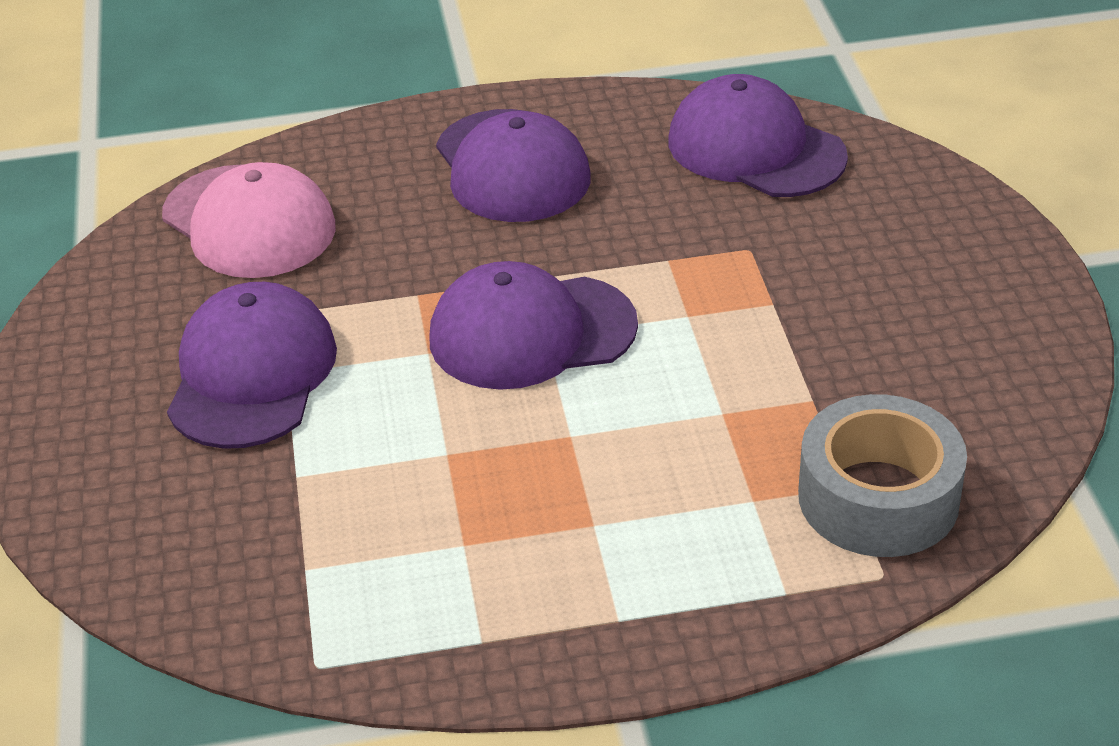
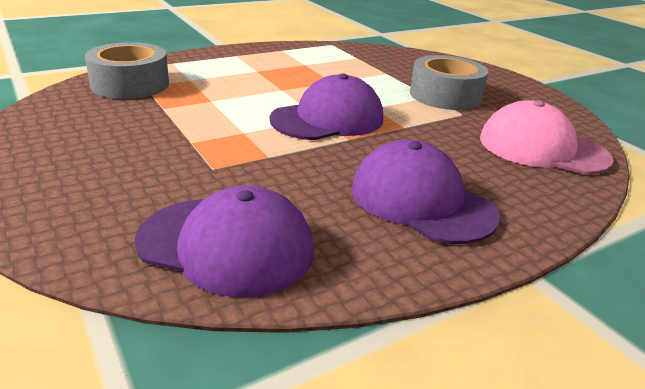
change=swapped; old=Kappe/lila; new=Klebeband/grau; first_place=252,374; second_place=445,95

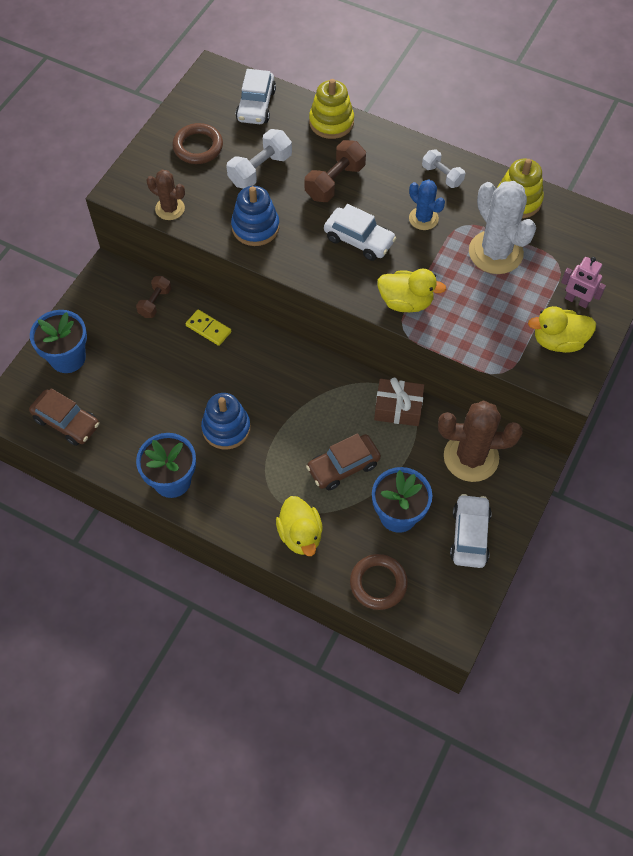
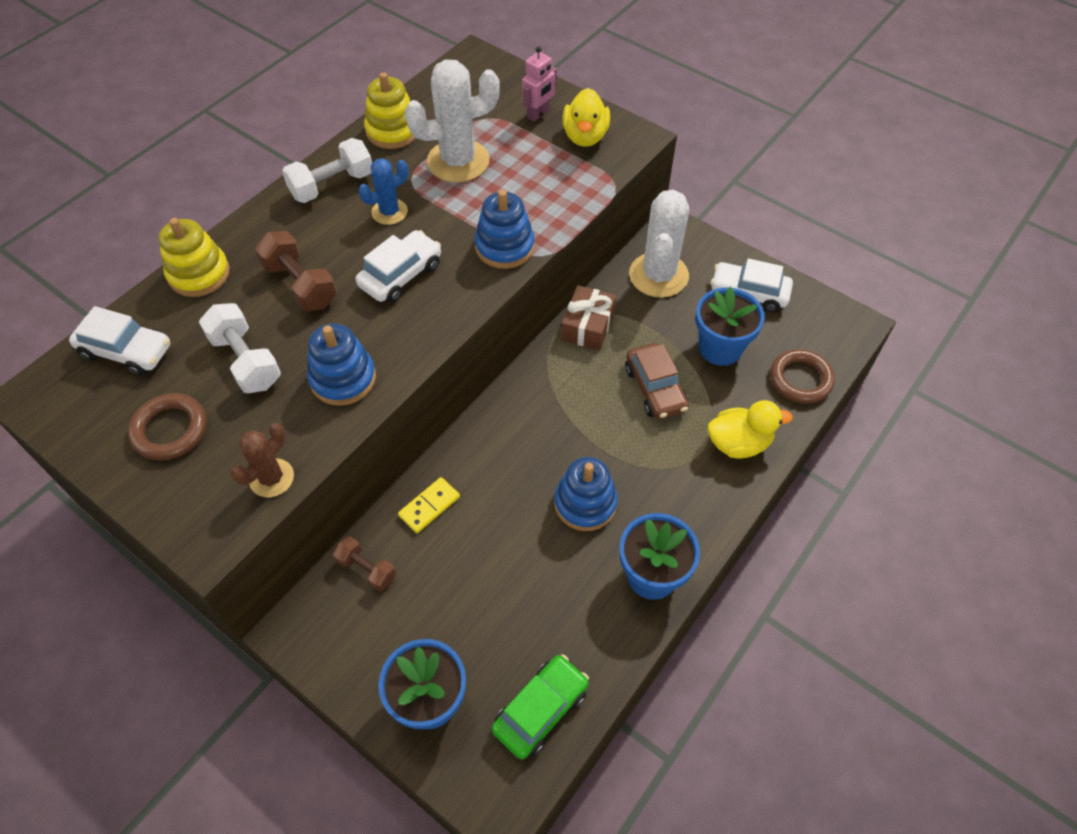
change=scaled; old=Hantel/weiß; first_place=442,175; second_place=332,185; factor=1.56
change=swapped; old=Ente/gelb; new=Stapelspielzeug/blau; first_place=406,302; second_place=504,247
change=repainted; old=Auto/braun; new=Auto/grün; first_place=66,422; second_place=541,710
change=repainted; old=Kaktus/braun; new=Kaktus/weiß; first_place=471,457; second_place=658,275

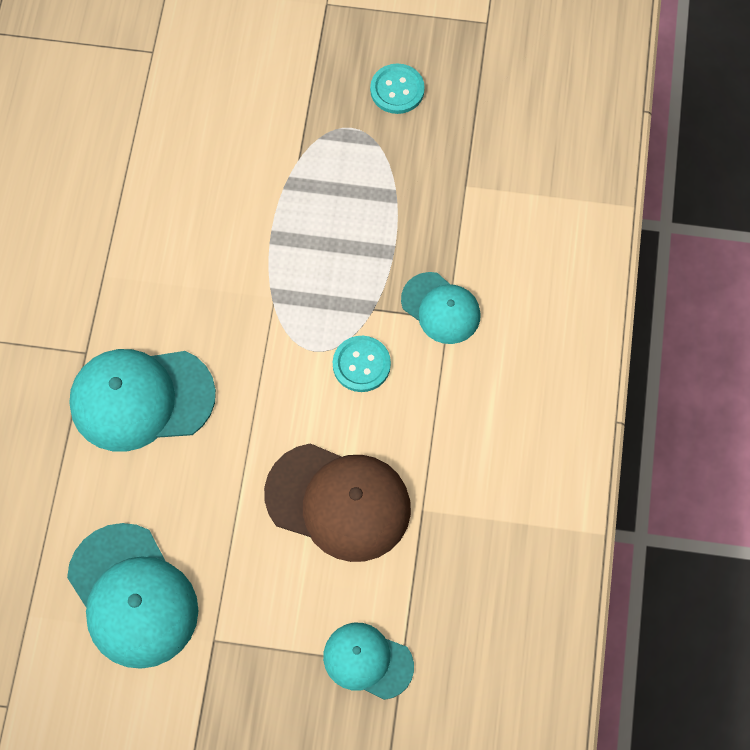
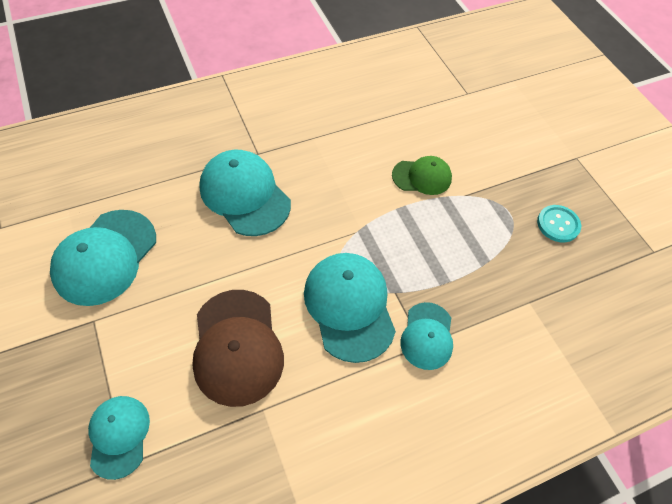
change=swapped; old=Knopf/türkis; new=Kappe/türkis; first_place=361,365; second_place=349,306
change=new; new=Kappe/grün; second_place=422,177

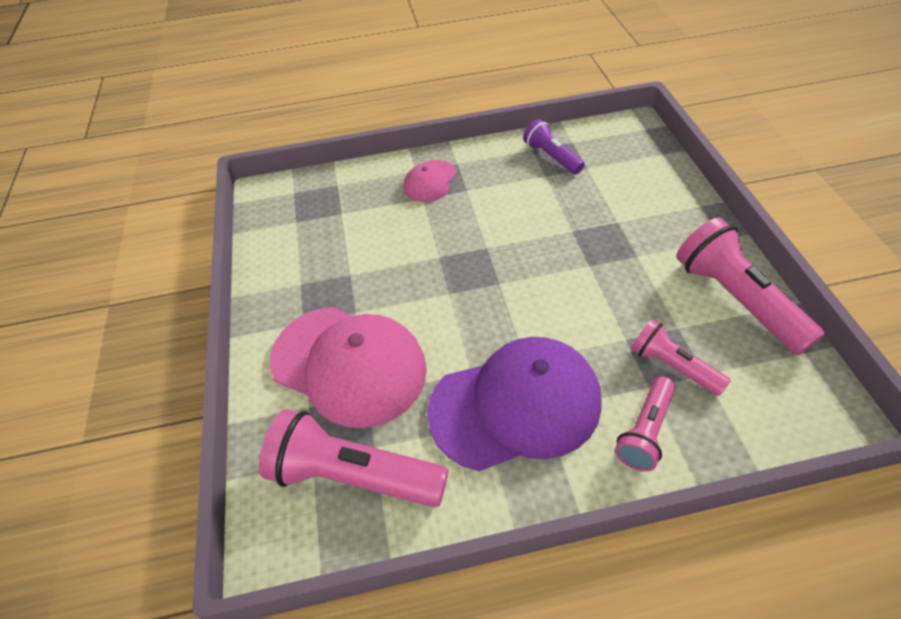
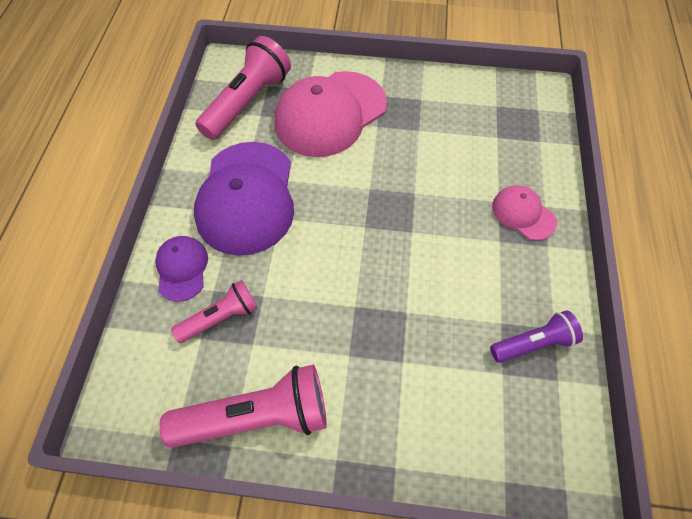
change=swapped; old=Taschenlampe/rosa; new=Kappe/lila; first_place=645,431; second_place=182,268

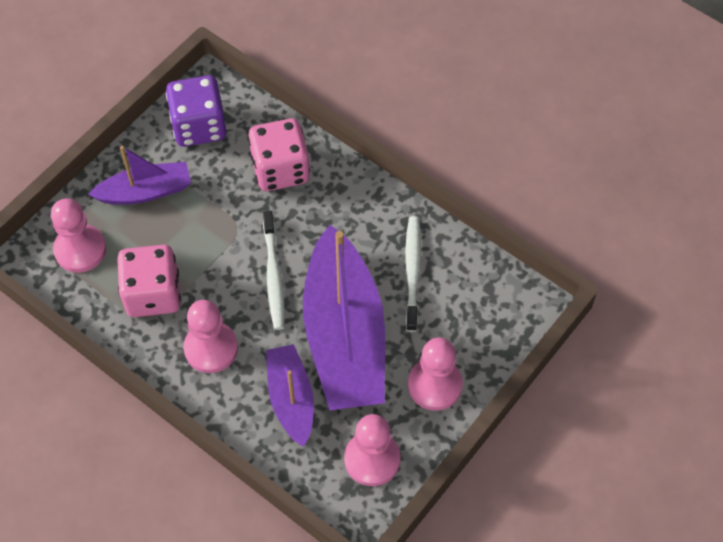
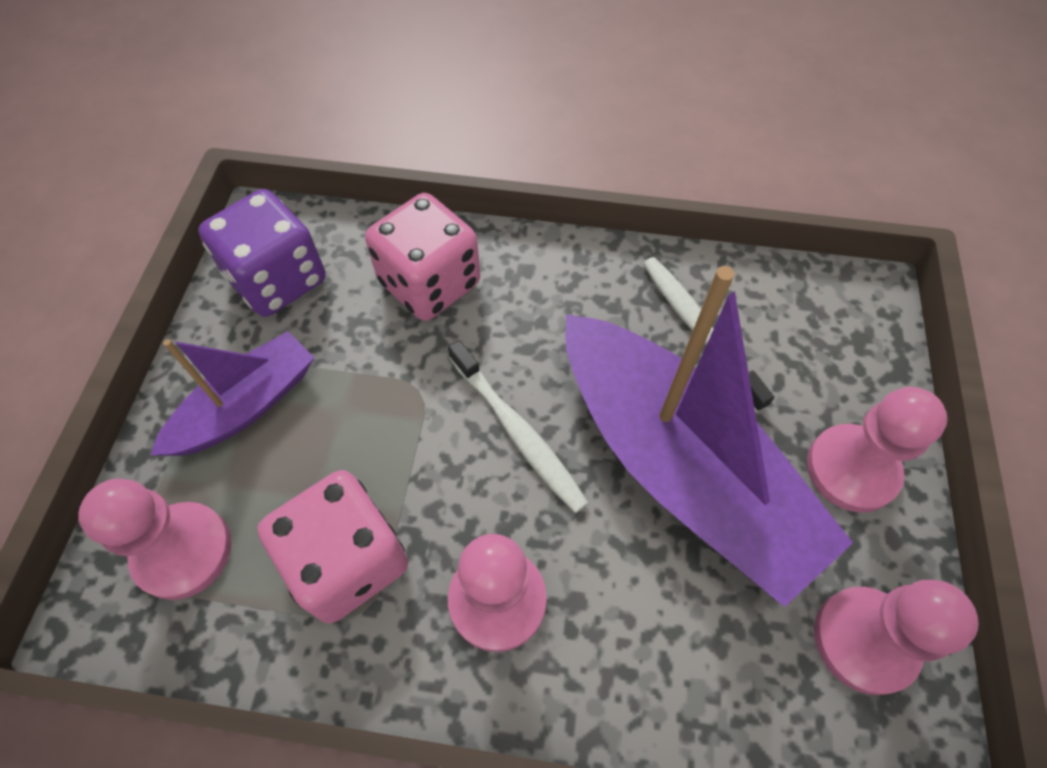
change=gone; old=Boot/lila; first_place=291,399

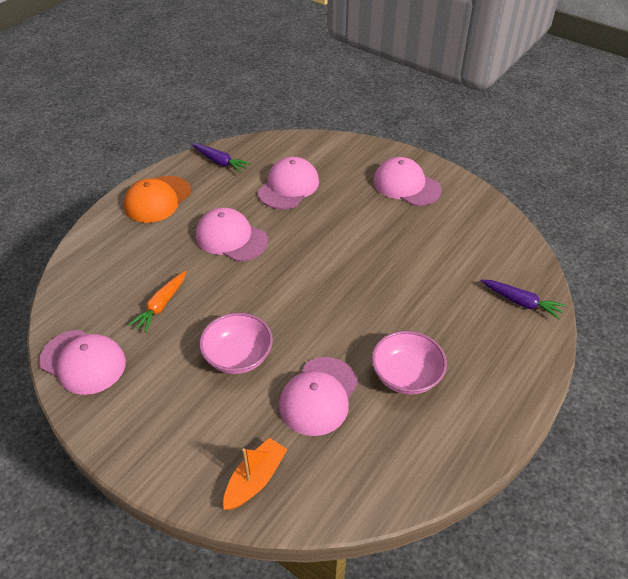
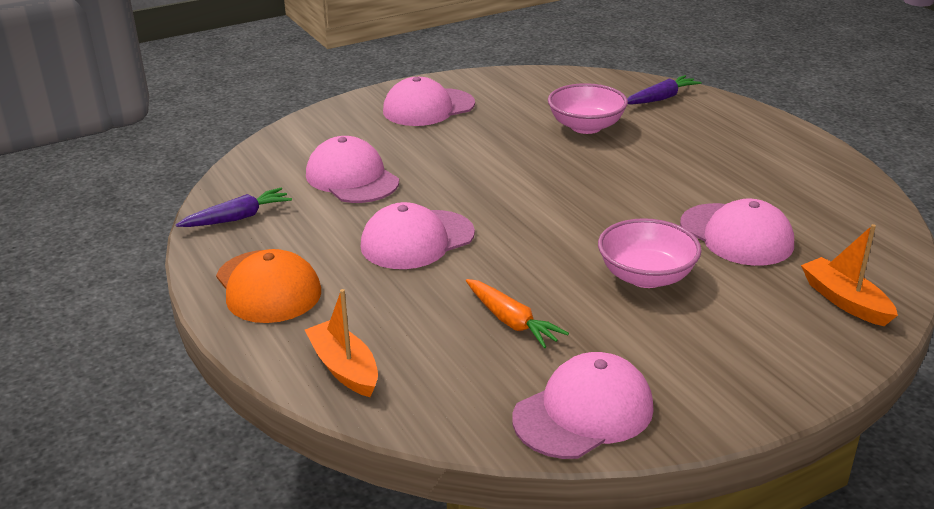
change=new; new=Boot/orange; second_place=344,368
change=shifted; old=Schüssel/rosa; first_place=406,376; second_place=586,126

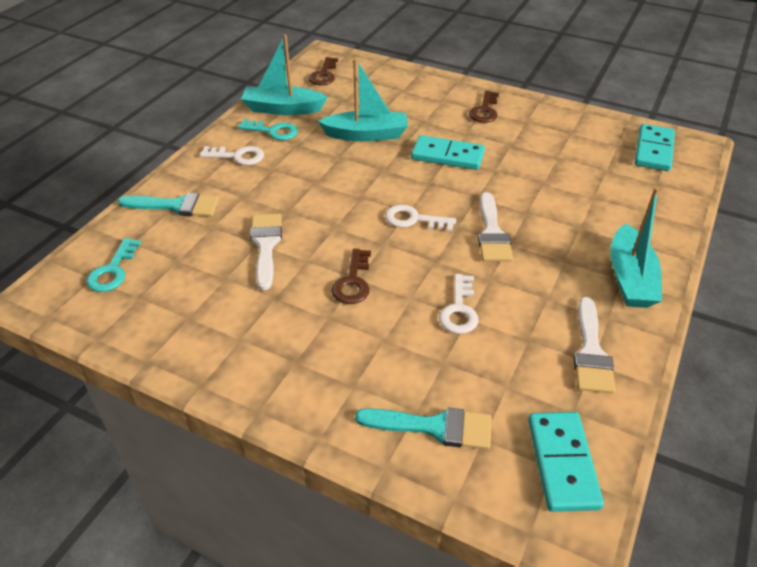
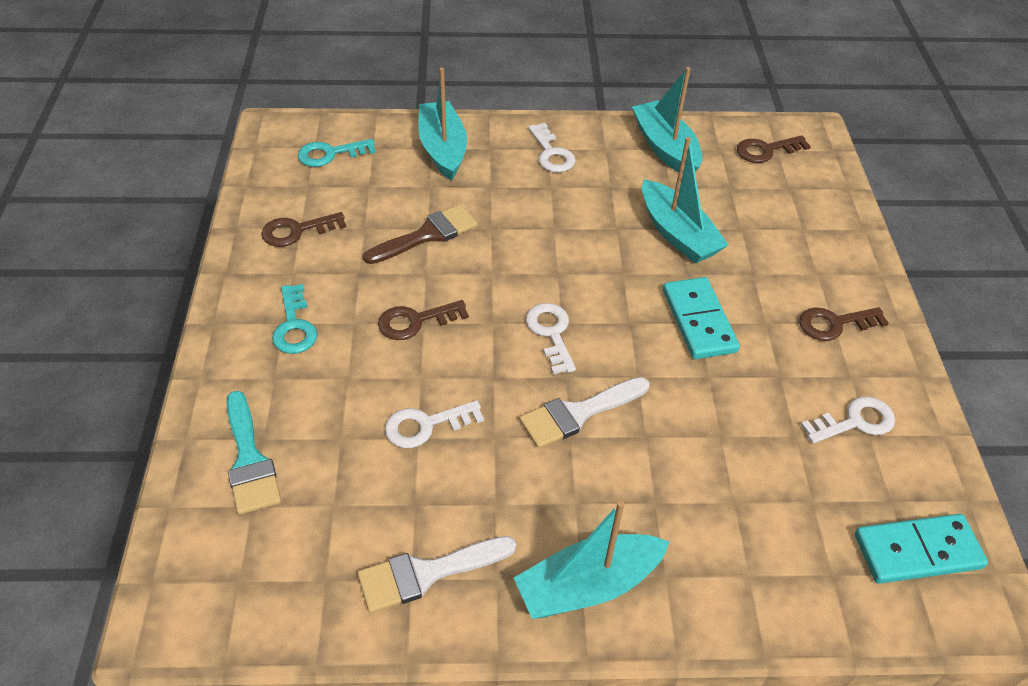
change=new; new=Schlüssel/braun; second_place=297,231
change=shifted; old=Schlüssel/türkis; first_place=273,131; second_place=294,326
change=repainted; old=Pinsel/weiß; new=Pinsel/braun; first_place=266,245; second_place=427,235
change=swapped; old=Pinsel/türkis; new=Boot/türkis; first_place=176,206; second_place=443,149
change=new; new=Schlüssel/weiß; second_place=855,421
change=gone; old=Dominostein/türkis; first_place=563,463

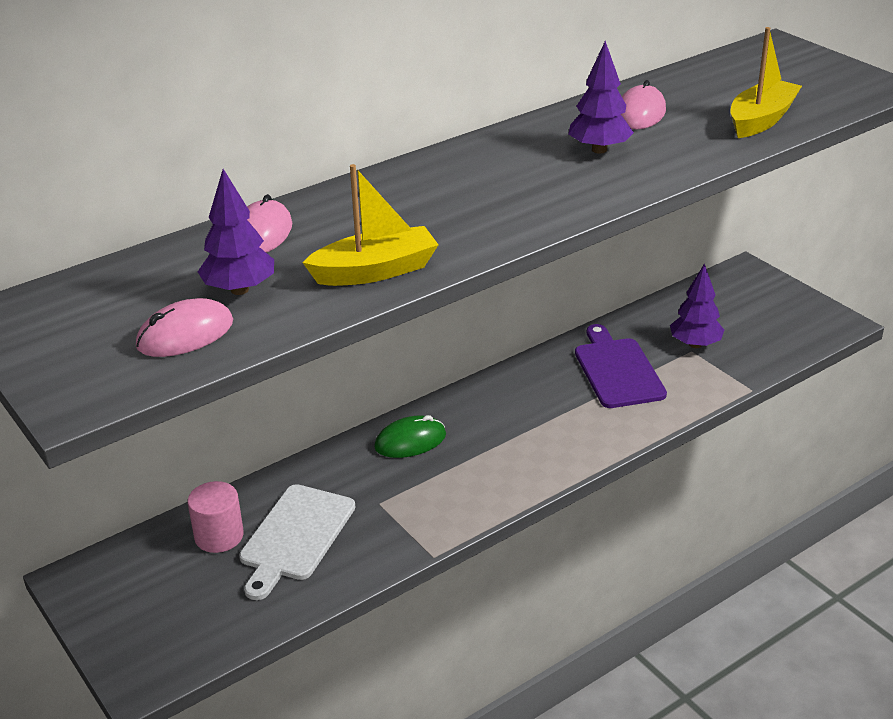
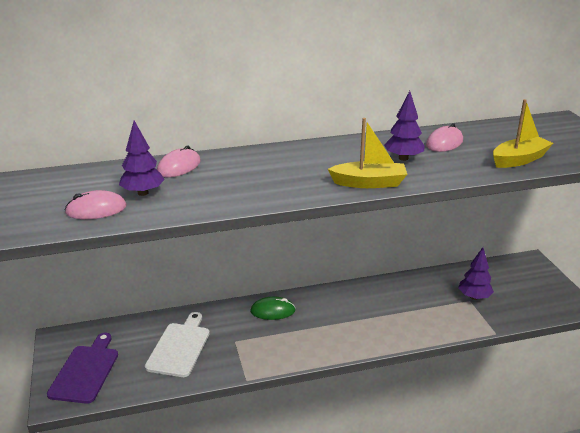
change=shifted; old=Schneidebrett/lila; first_place=617,370; second_place=85,371
change=rotated; old=Schneidebrett/weiß; first_place=295,537; second_place=179,347; degrees=150
change=shifted; old=Boot/gelb; first_place=375,271; second_place=369,183
change=gone; old=Vollzylinder/rosa; first_place=219,536

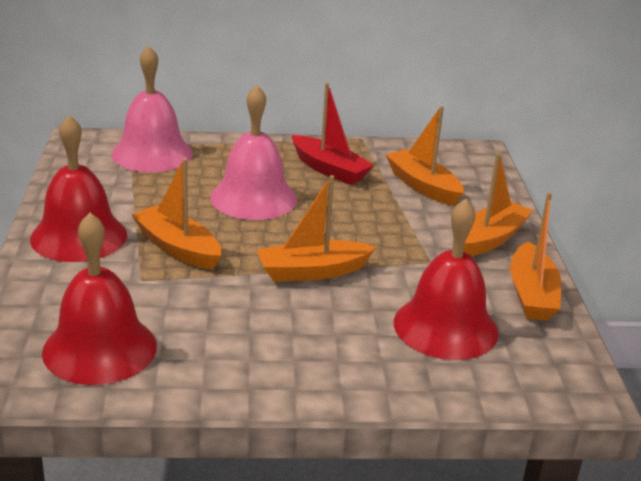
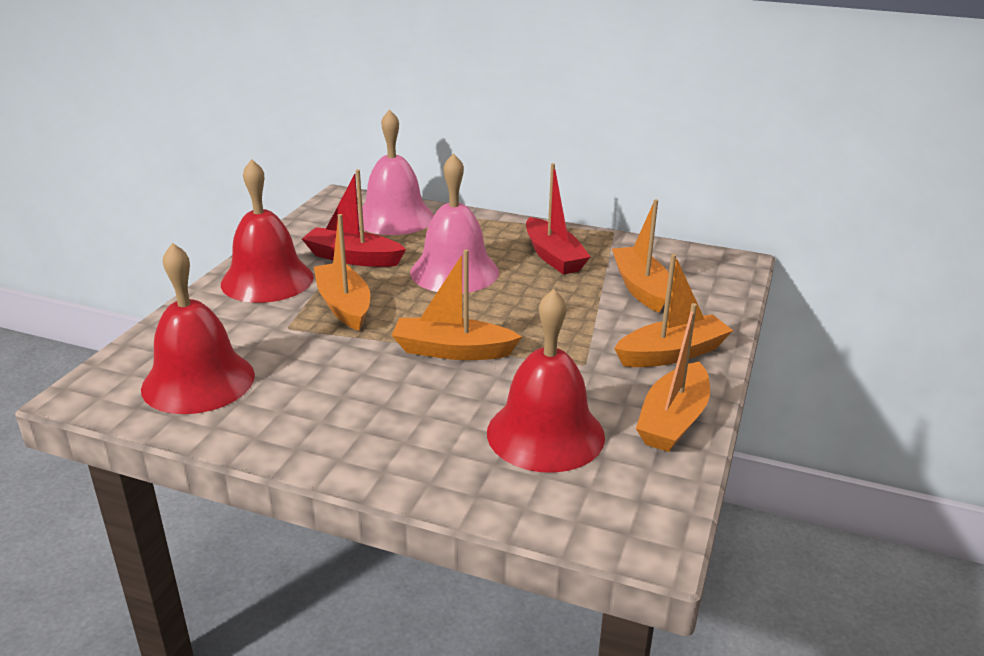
change=new; new=Boot/rot; second_place=353,258

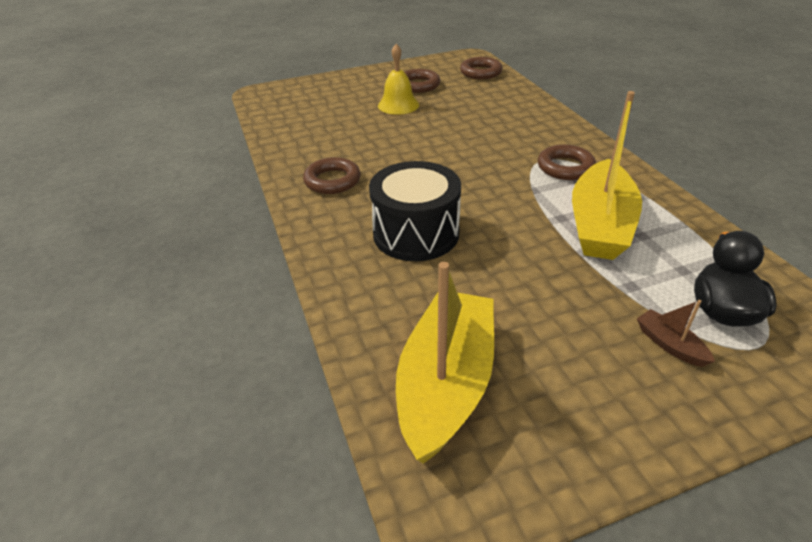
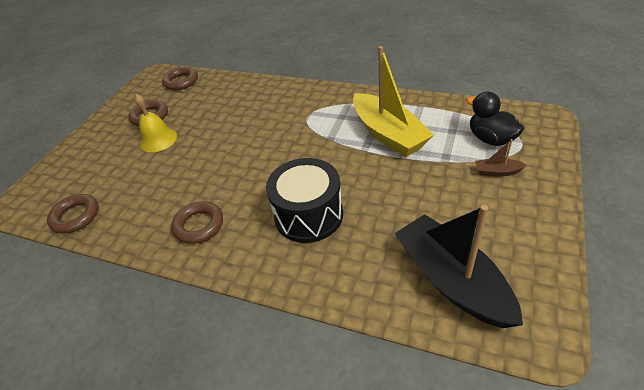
change=shifted; old=Ring/braun; first_place=565,167; second_place=76,216
change=repainted; old=Boot/gelb; new=Boot/schwarz; first_place=446,383; second_place=452,280

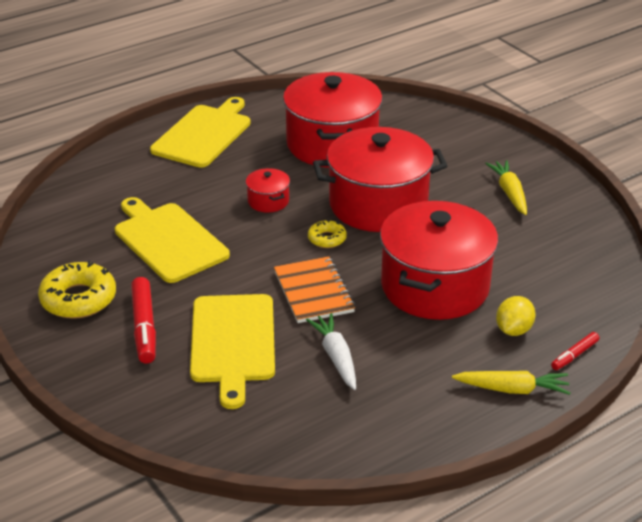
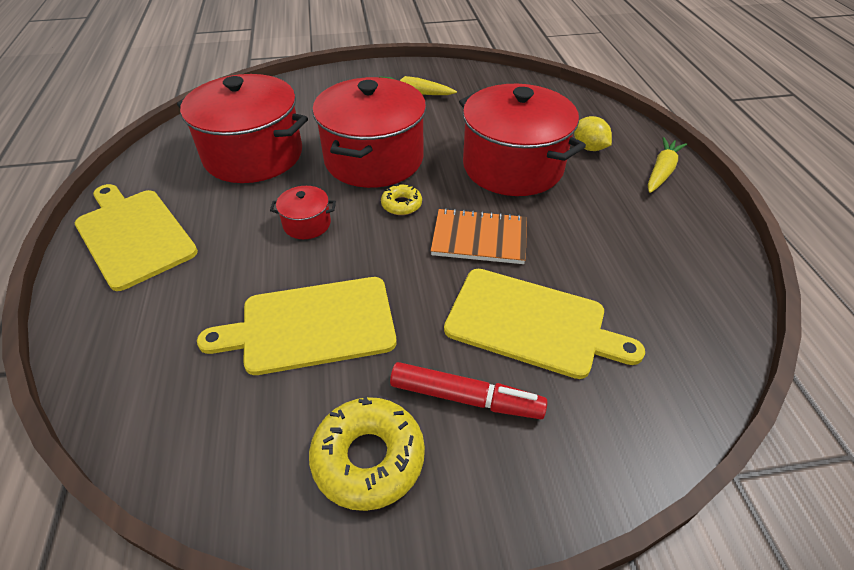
change=gone; old=Karotte/weiß; first_place=336,357
change=gone; old=Filzstift/rot; first_place=574,355

